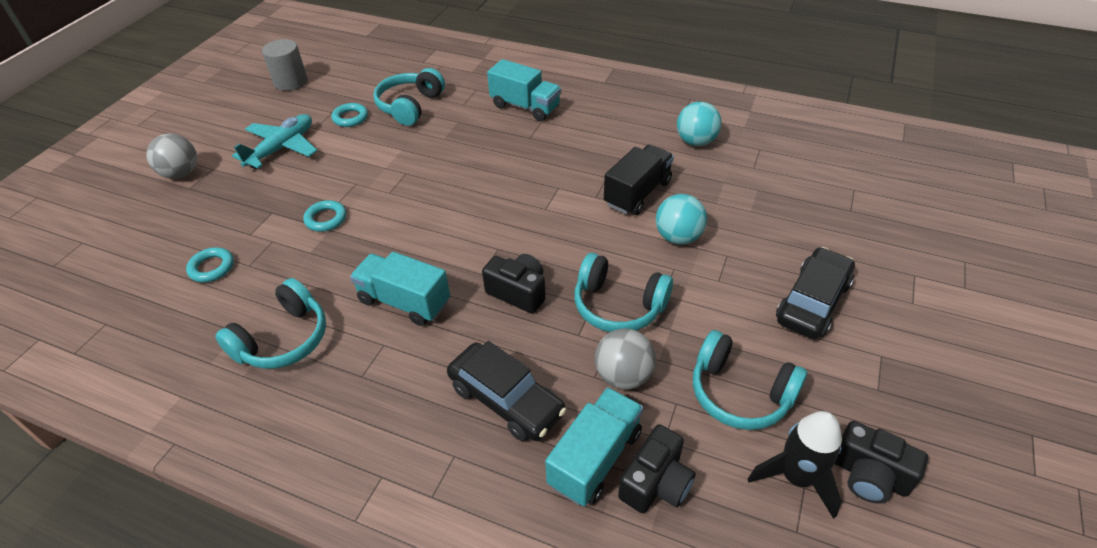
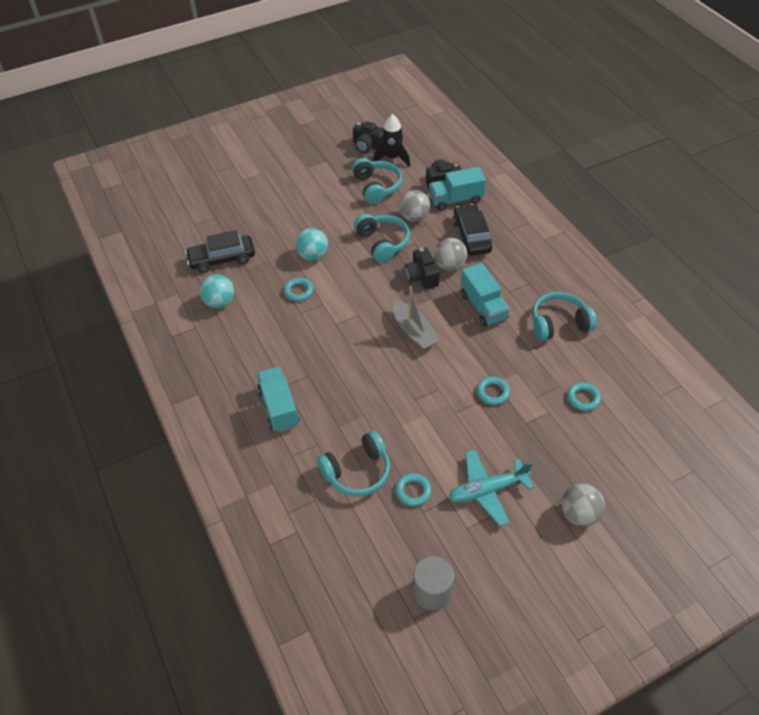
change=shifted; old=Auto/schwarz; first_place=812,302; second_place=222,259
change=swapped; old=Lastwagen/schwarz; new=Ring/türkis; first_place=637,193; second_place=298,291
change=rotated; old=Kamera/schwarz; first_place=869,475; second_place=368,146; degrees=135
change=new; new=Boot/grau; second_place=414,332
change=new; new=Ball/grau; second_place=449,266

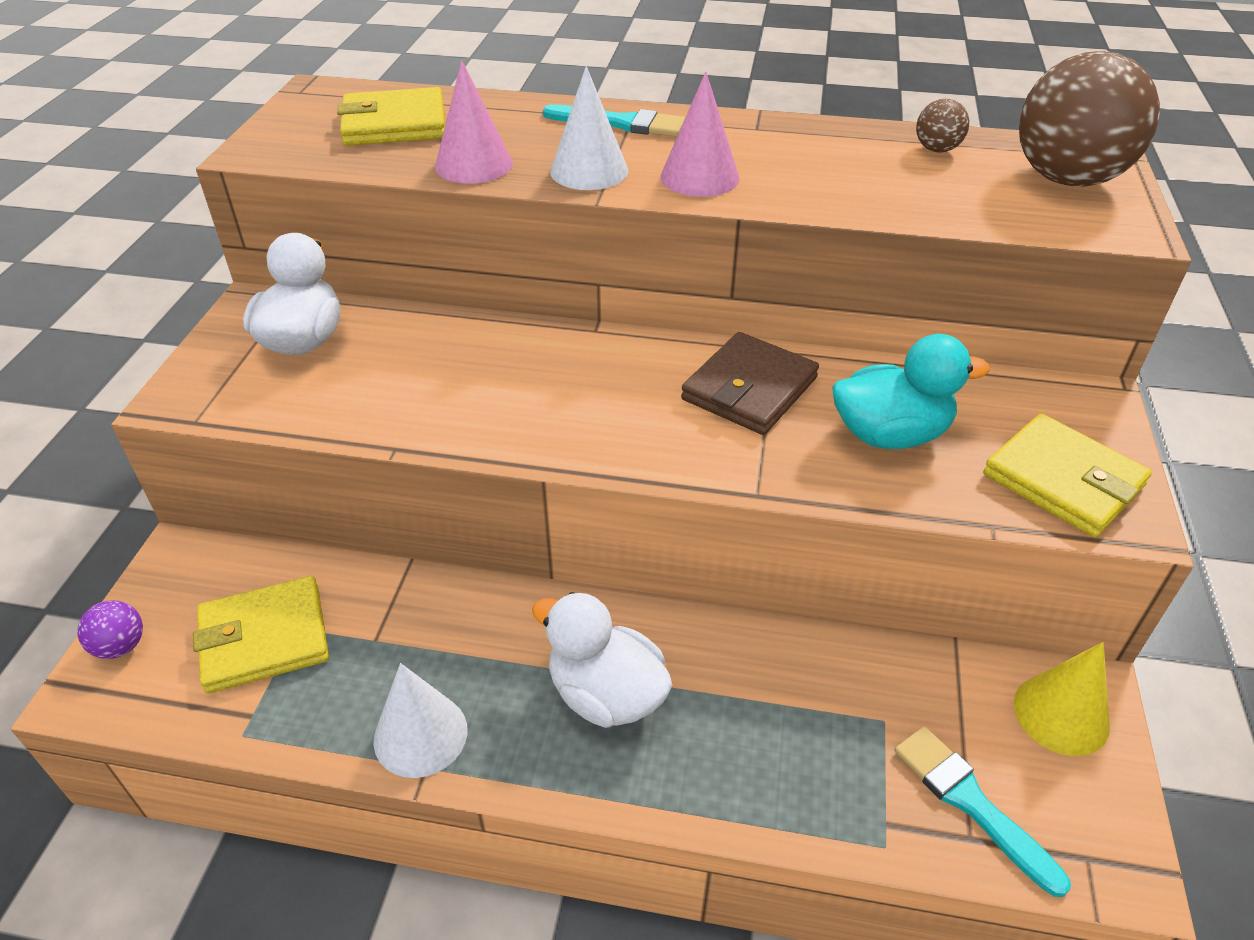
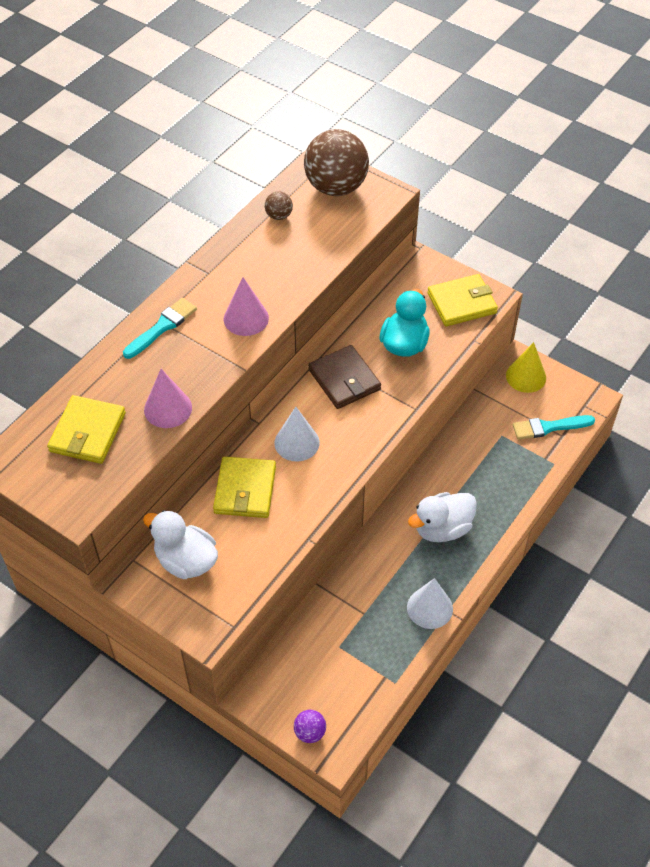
change=shifted; old=Geldbörse/gelb; first_place=264,638; second_place=245,490
change=shifted; old=Kegel/weiß; first_place=589,171; second_place=297,442

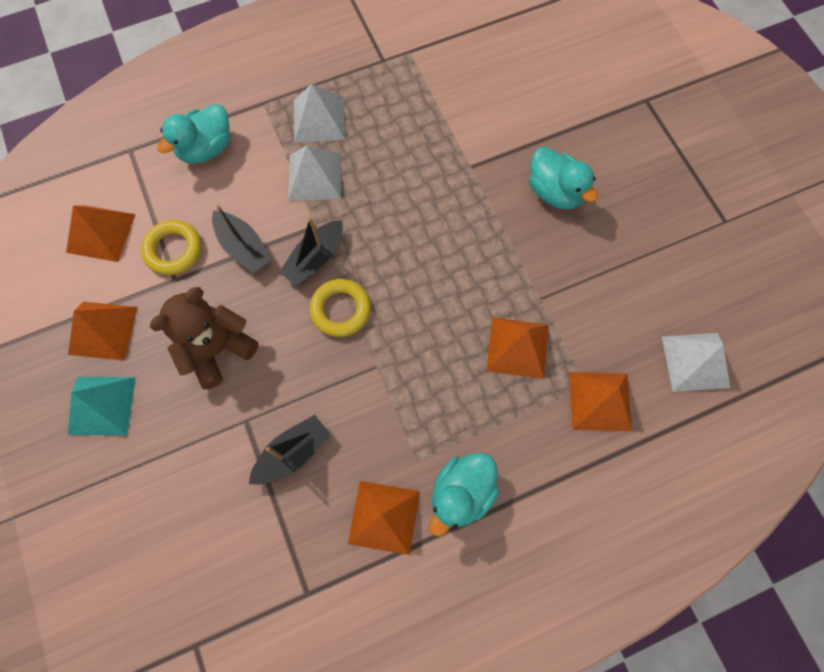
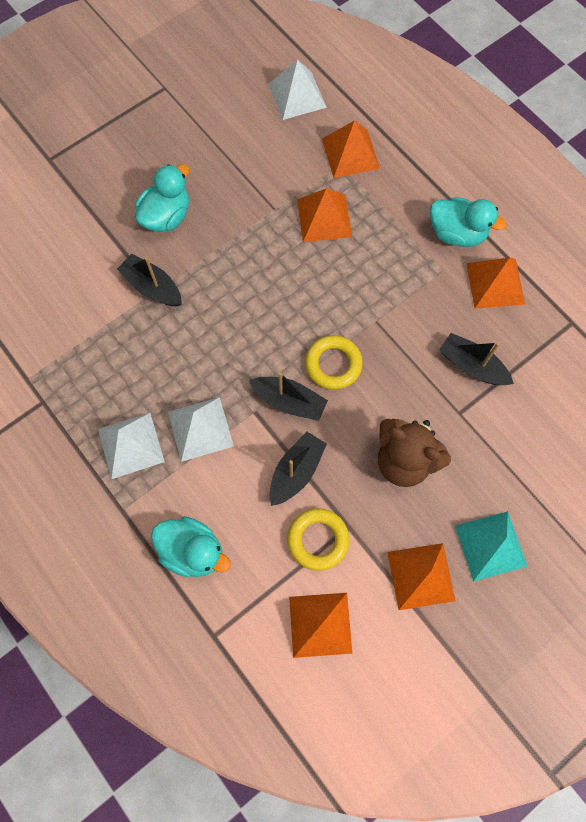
change=new; new=Boot/schwarz; second_place=152,287

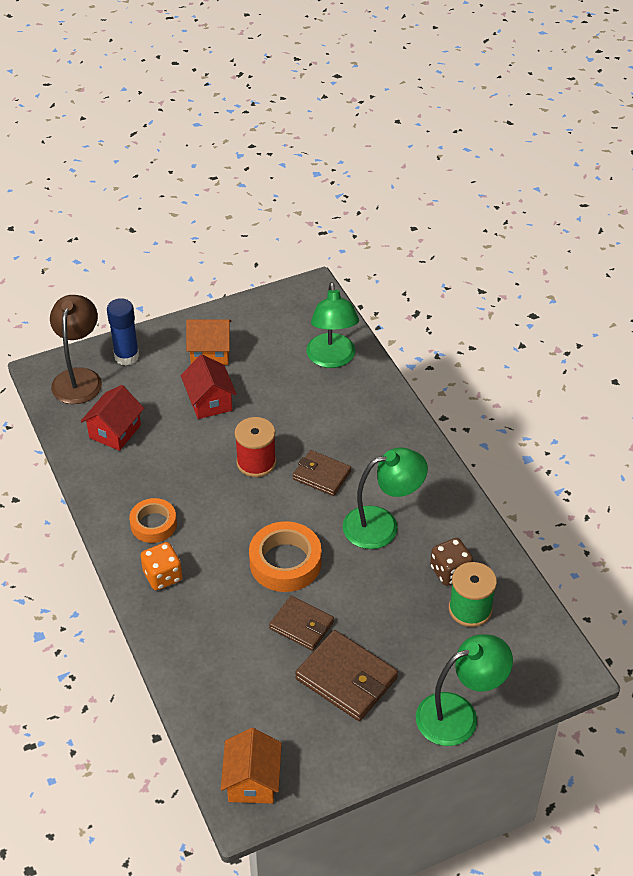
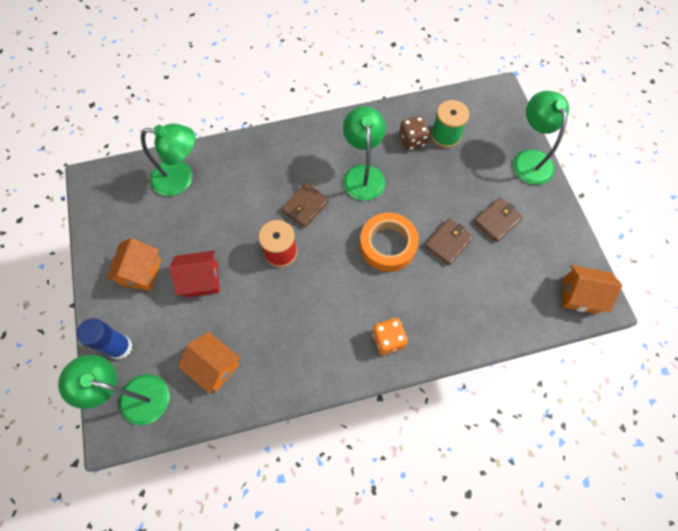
change=repainted; old=Lampe/braun; new=Lampe/grün; first_place=79,378; second_place=134,396
change=repainted; old=Haus/rot; new=Haus/orange; first_place=115,431; second_place=215,366
change=scaled; old=Geldbörse/braun; first_place=346,678; second_place=497,221; factor=0.66
change=gone; old=Klebeband/orange; first_place=153,524

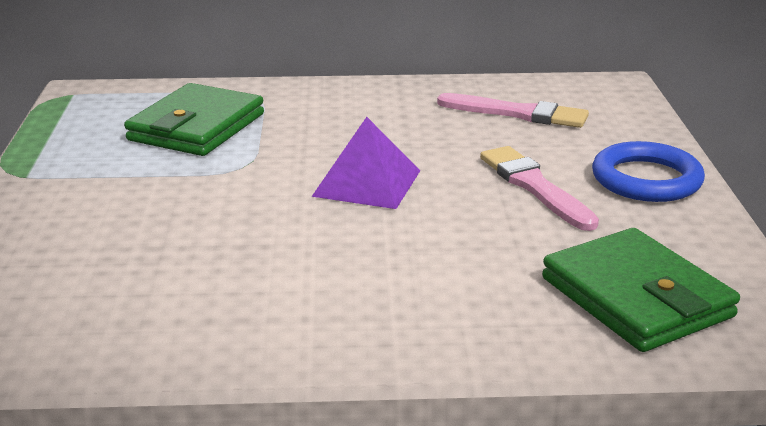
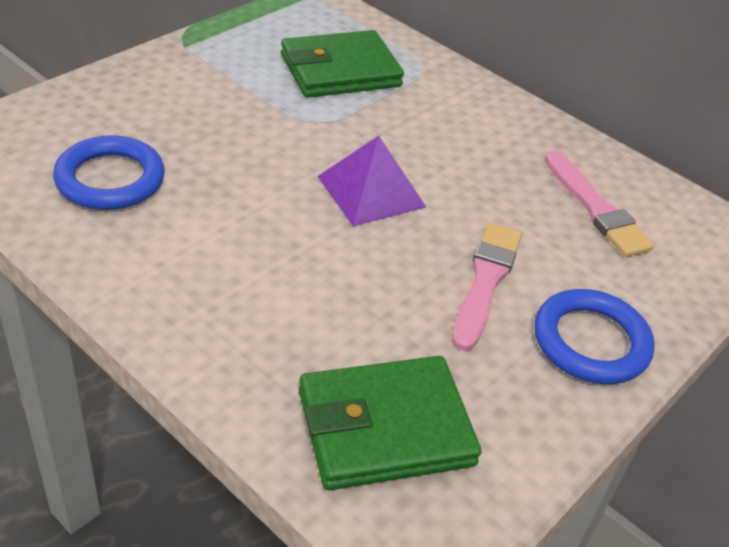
change=new; new=Ring/blau; second_place=110,179
change=rotated; old=Geldbörse/grün; first_place=636,297; second_place=385,428; degrees=60

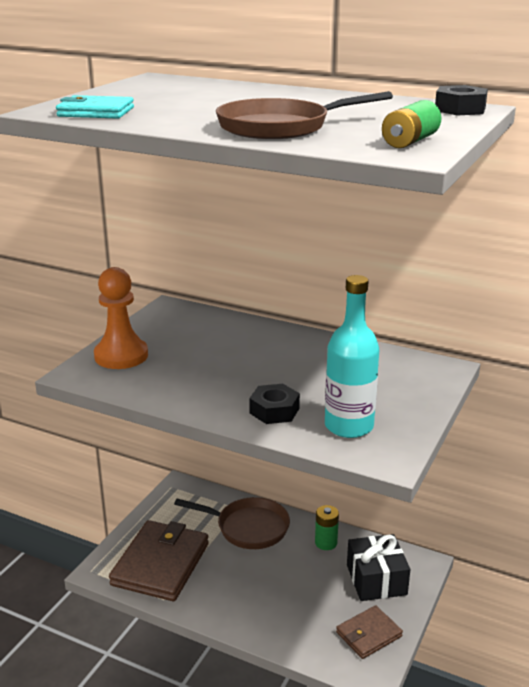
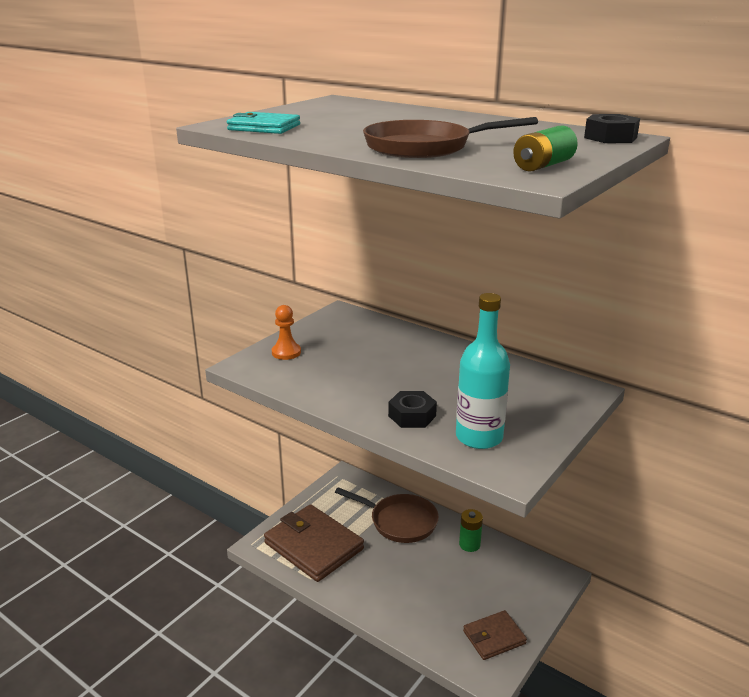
change=rotated; old=Geldbörse/braun; first_place=161,564; second_place=314,546; degrees=-75
change=scaled; old=Bauer/orange; first_place=121,356; second_place=286,352; factor=0.6
change=gone; old=Geschenk/schwarz; first_place=376,580

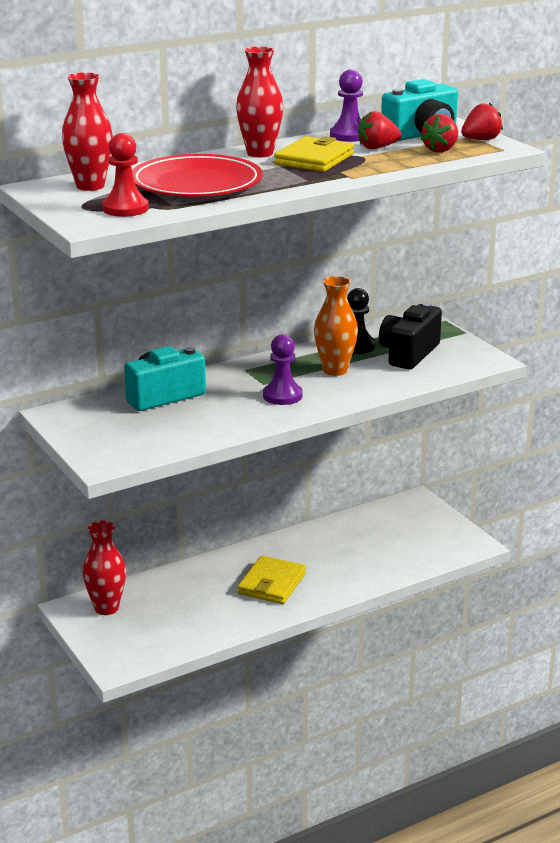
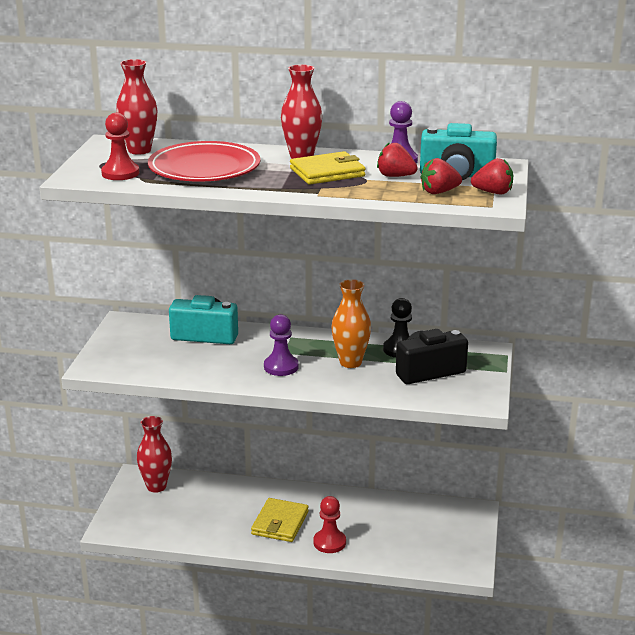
change=rotated; old=Geldbörse/gelb; first_place=272,583; second_place=280,523; degrees=-45
change=new; new=Bauer/rot; second_place=329,542

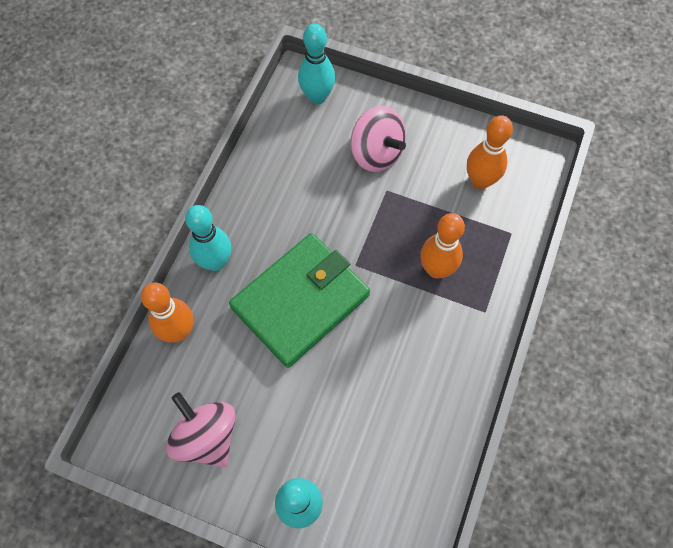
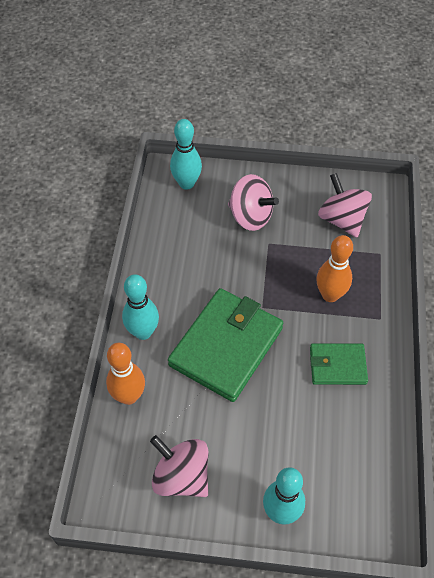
change=new; new=Geldbörse/grün; second_place=337,365
change=swapped; old=Bowlingkegel/orange; new=Kreisel/rosa; first_place=480,181; second_place=341,220

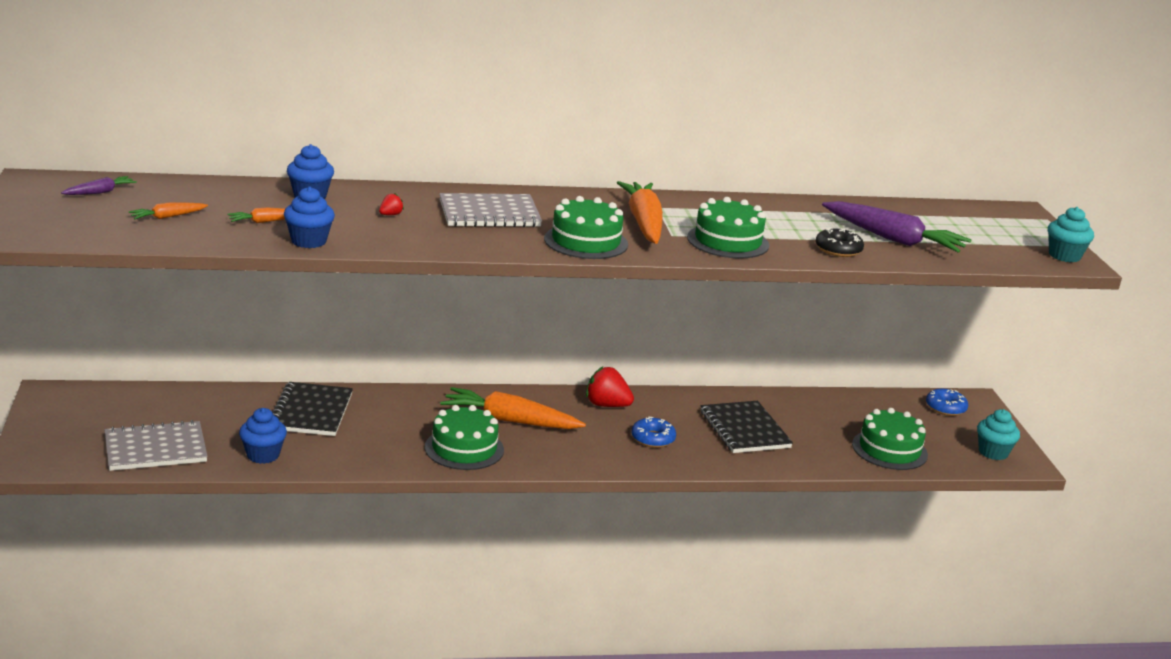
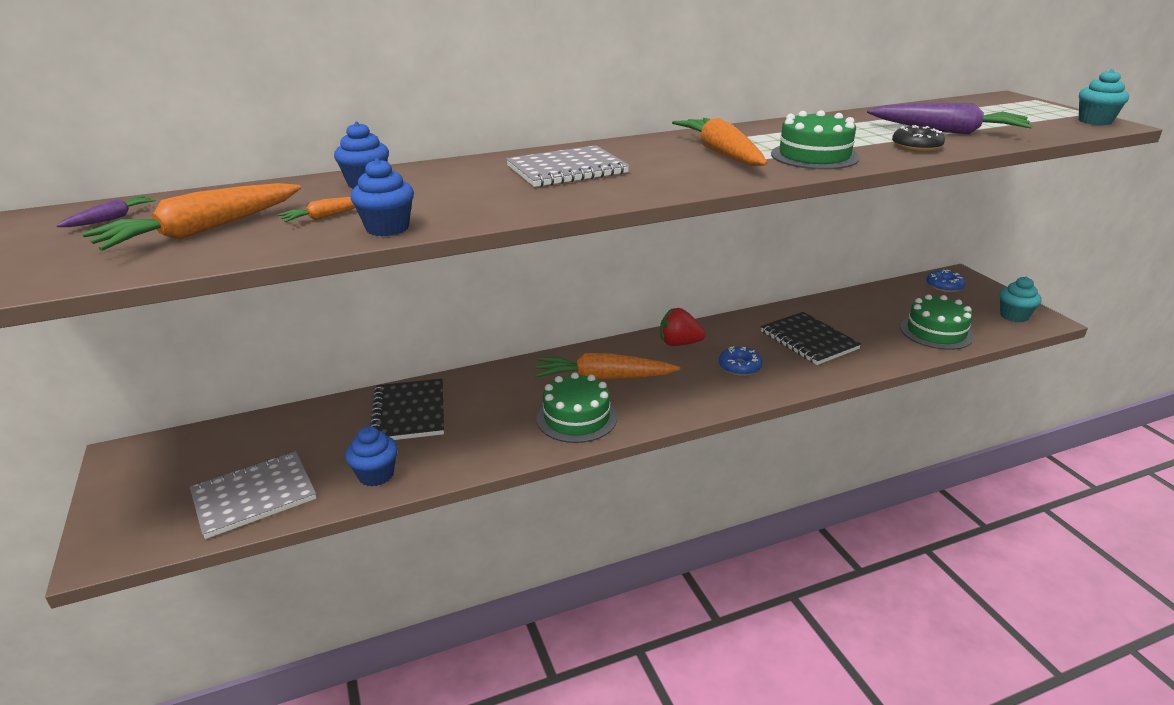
change=scaled; old=Karotte/orange; first_place=168,217; second_place=203,231; factor=2.14
change=gone; old=Erdbeere/rot; first_place=390,215
change=gone; old=Kuchen/grün; first_place=586,241

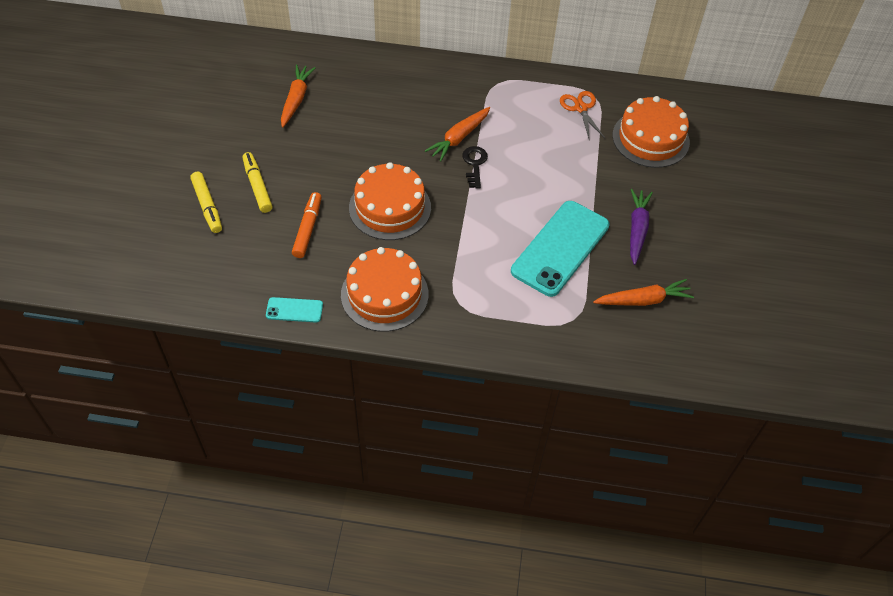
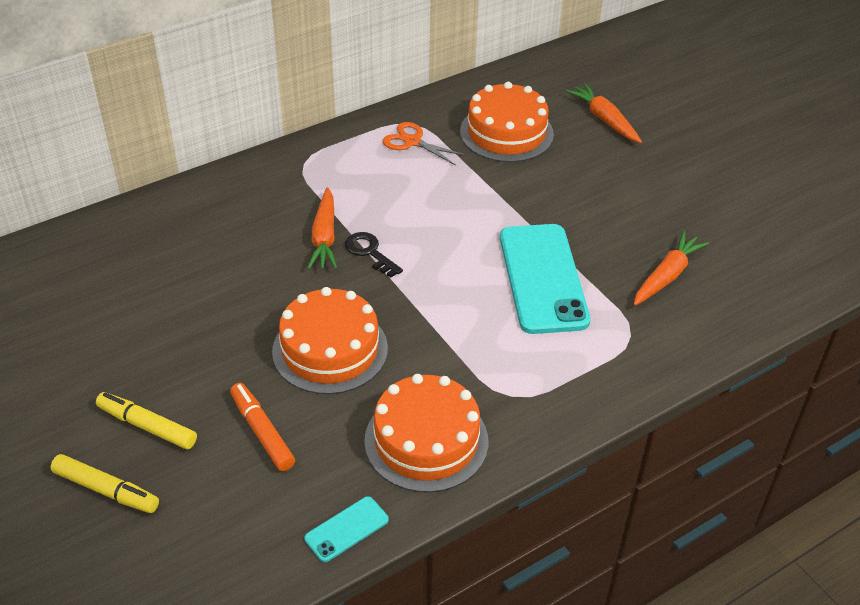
change=shifted; old=Karotte/orange; first_place=296,99; second_place=604,119
change=gone; old=Karotte/lila; first_place=637,229

